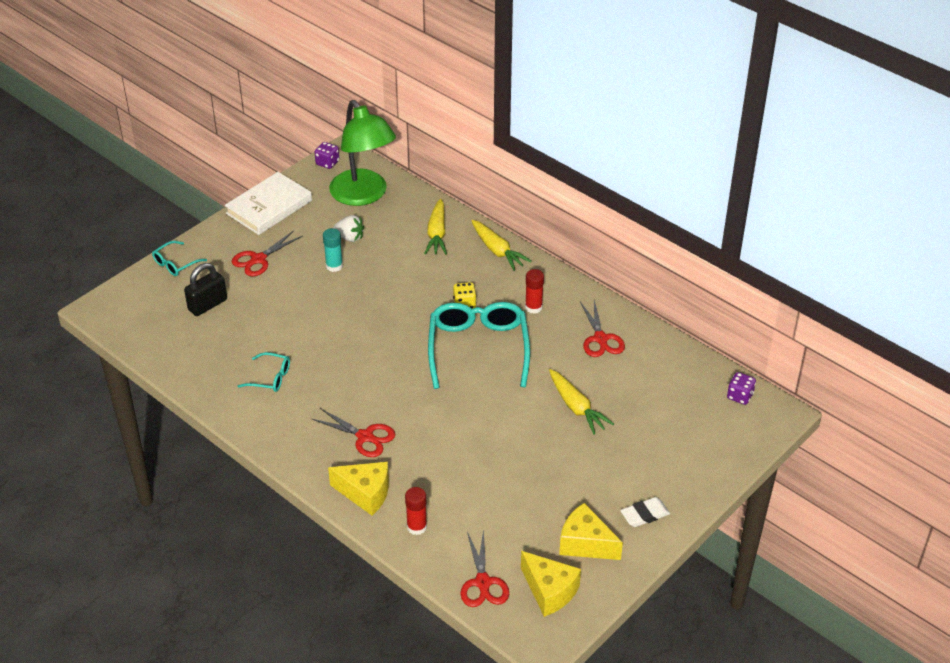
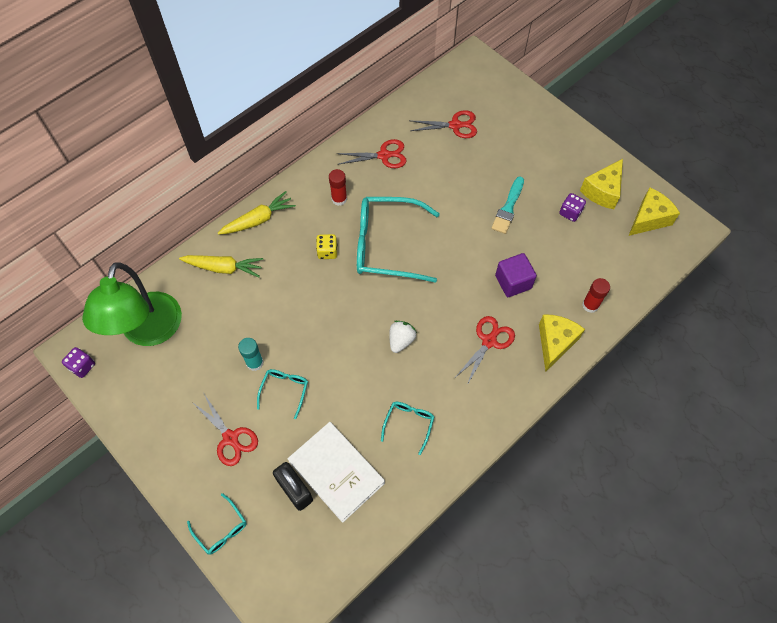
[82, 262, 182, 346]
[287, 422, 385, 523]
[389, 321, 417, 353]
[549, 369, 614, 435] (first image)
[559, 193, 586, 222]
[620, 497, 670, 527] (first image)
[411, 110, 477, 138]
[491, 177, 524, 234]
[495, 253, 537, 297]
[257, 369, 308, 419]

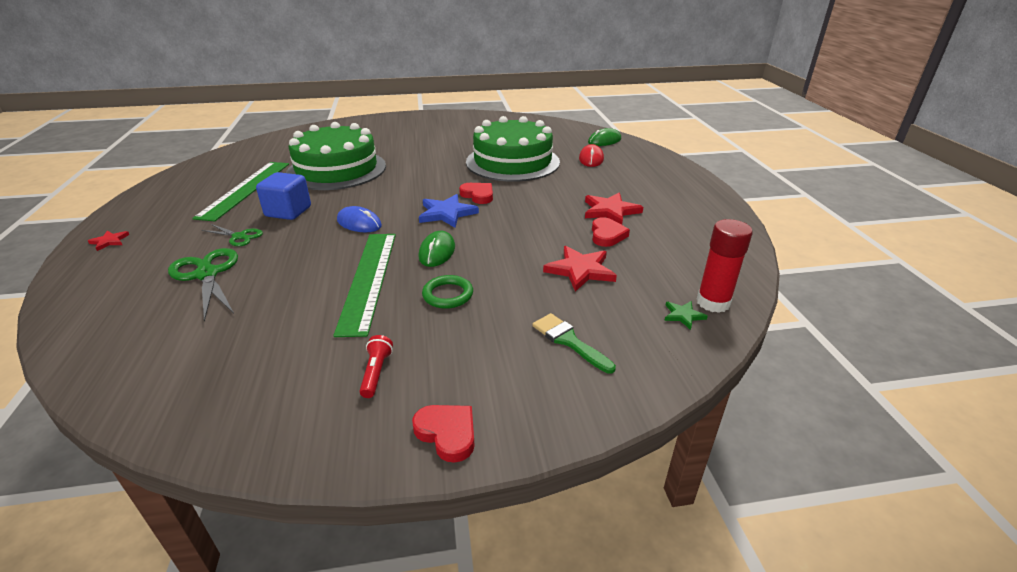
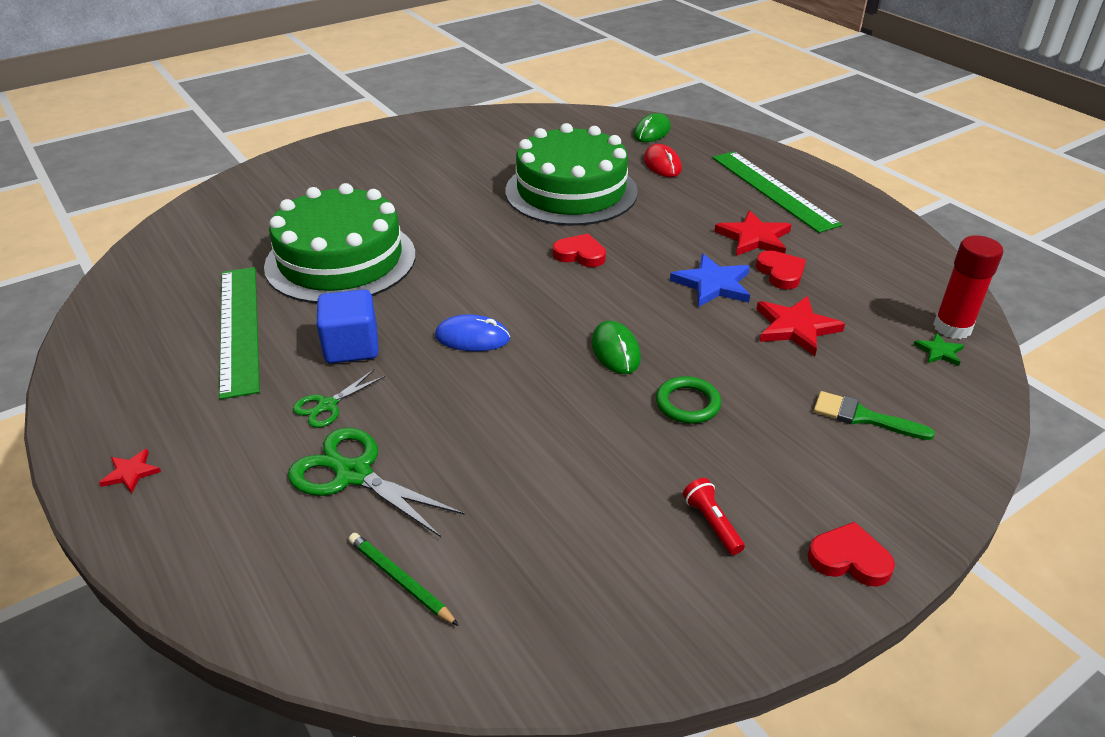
[670, 254, 750, 307]
[293, 369, 385, 428]
[712, 151, 842, 233]
[349, 533, 459, 626]

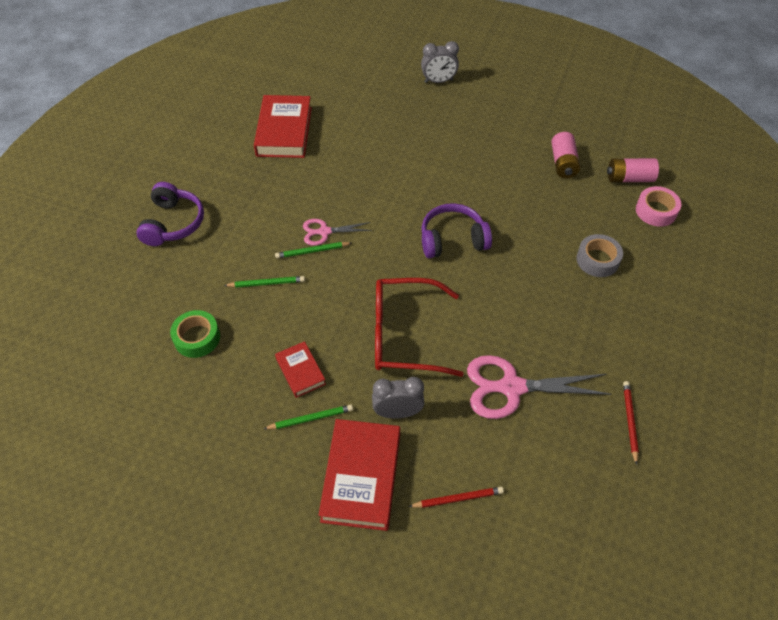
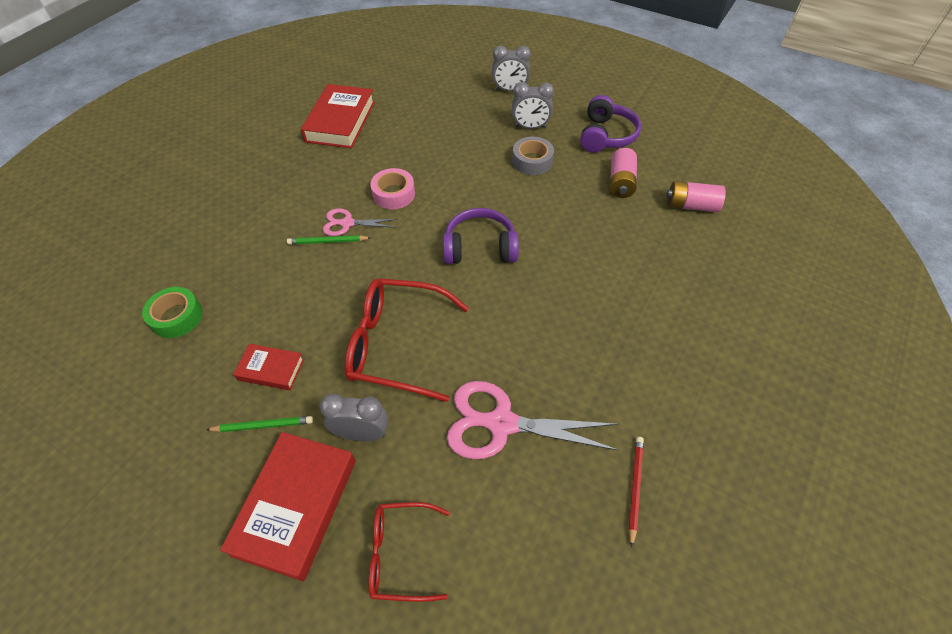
[580, 95, 641, 153]
[370, 168, 415, 209]
[512, 137, 554, 175]
[224, 276, 305, 288] (first image)
[233, 344, 304, 390]
[368, 502, 450, 602]
[512, 82, 554, 129]

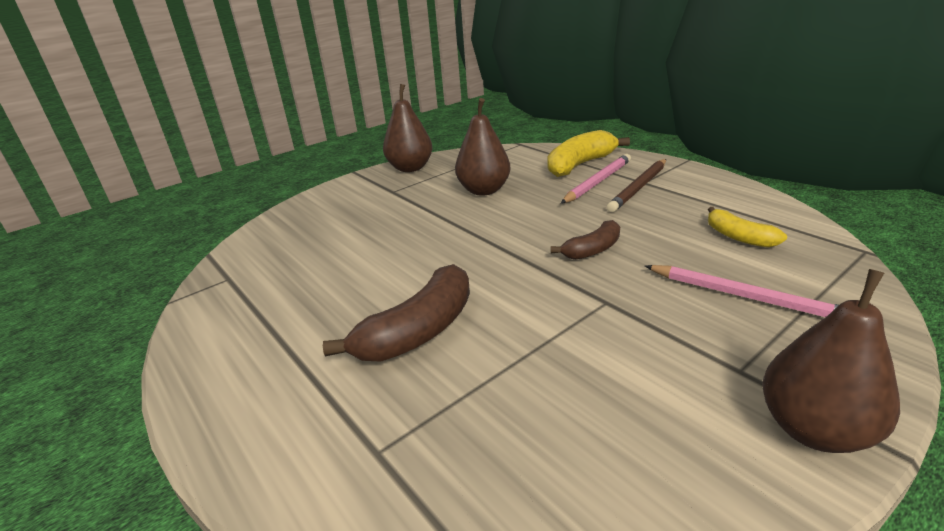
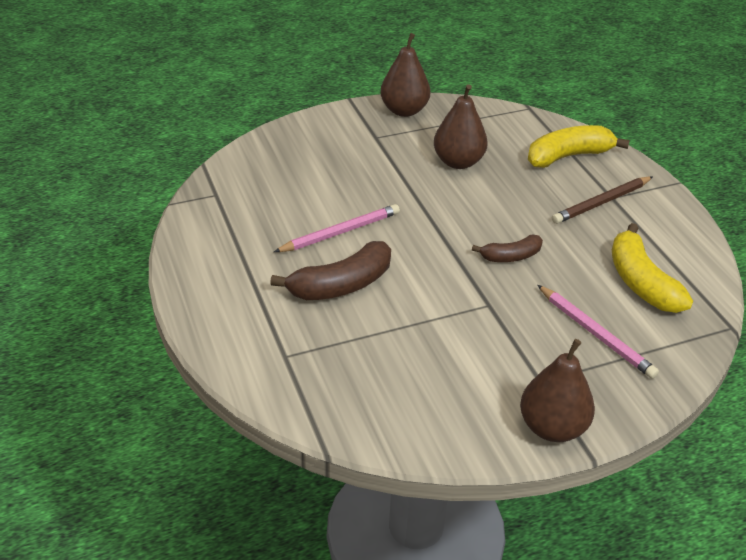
[274, 204, 400, 252]
[612, 223, 693, 313]

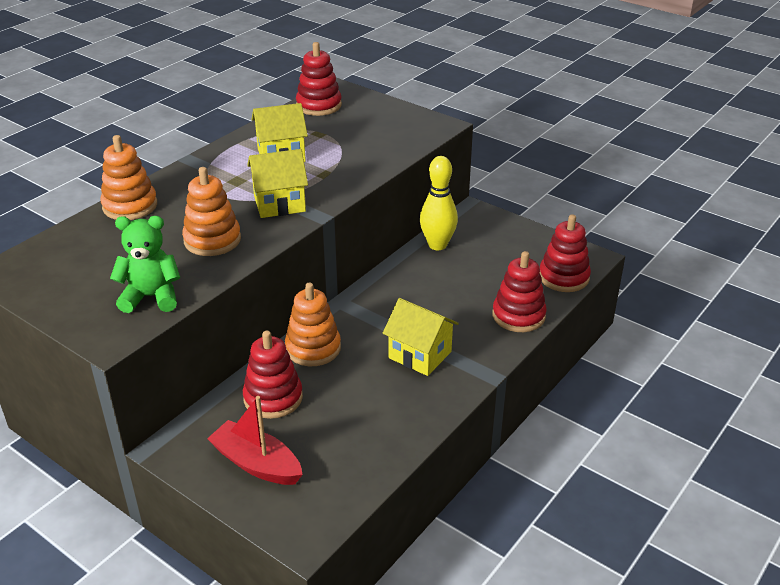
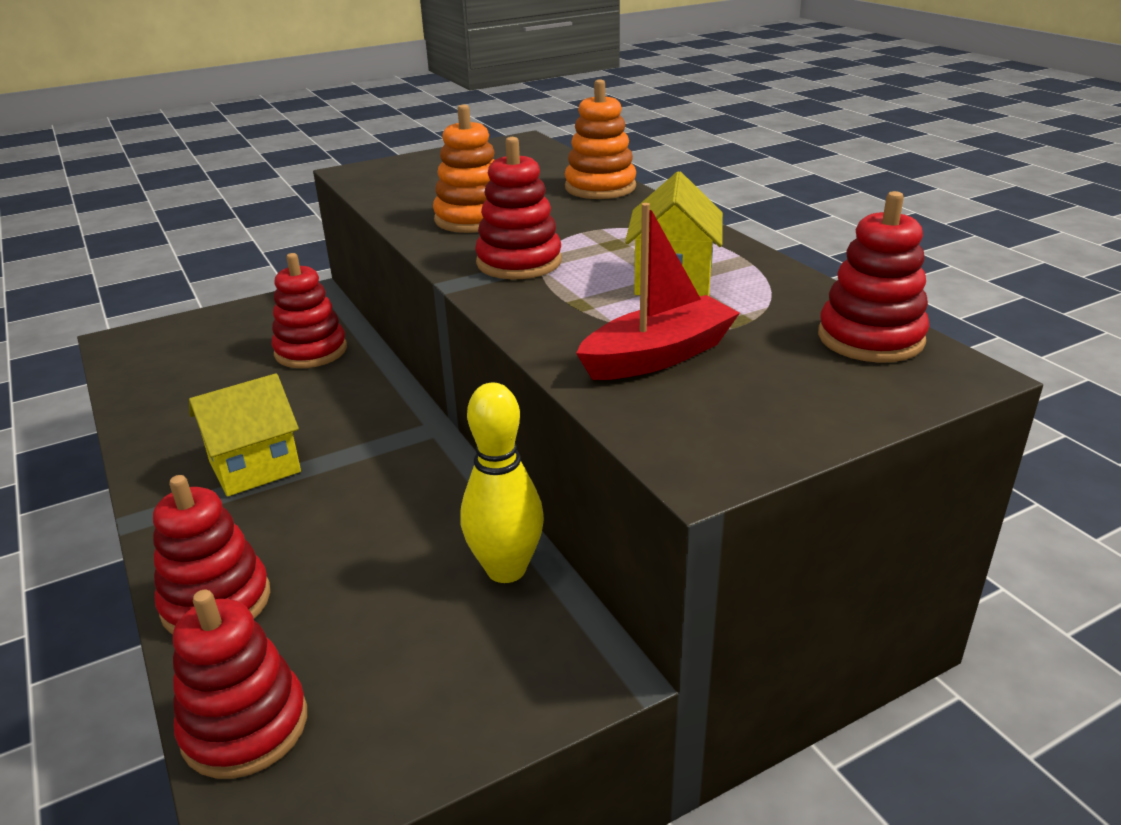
[475, 137, 562, 279]
[110, 216, 180, 313] (first image)
[285, 283, 341, 366] (first image)
[576, 203, 740, 380]

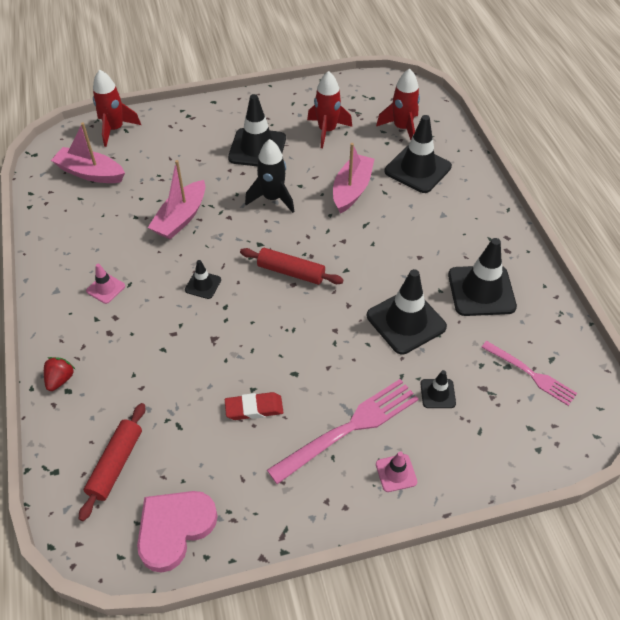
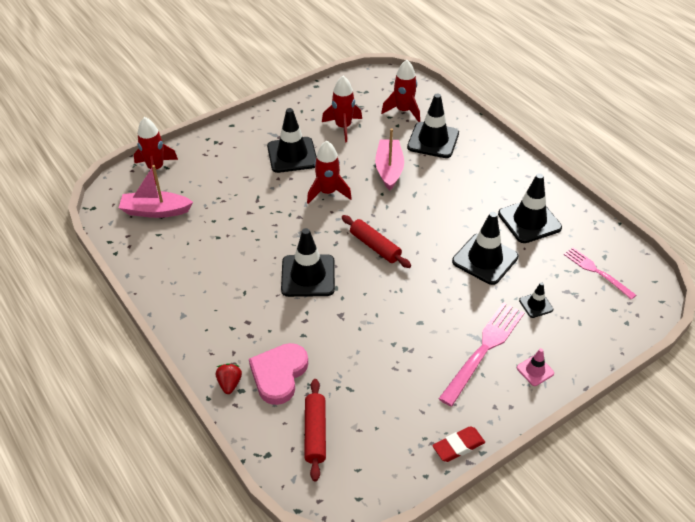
[307, 141, 352, 204]
[148, 160, 205, 239] (first image)
[342, 215, 411, 268]
[281, 228, 335, 297]
[86, 264, 125, 304] (first image)
[564, 247, 636, 300]
[432, 426, 485, 462]
[249, 343, 308, 405]

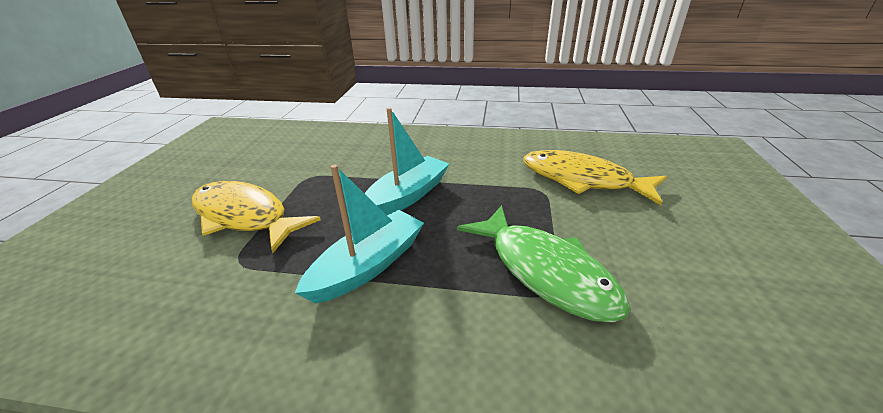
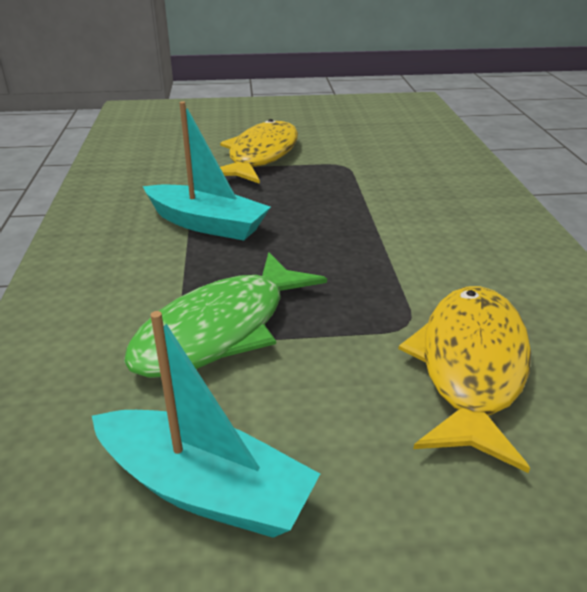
[92, 311, 320, 538]

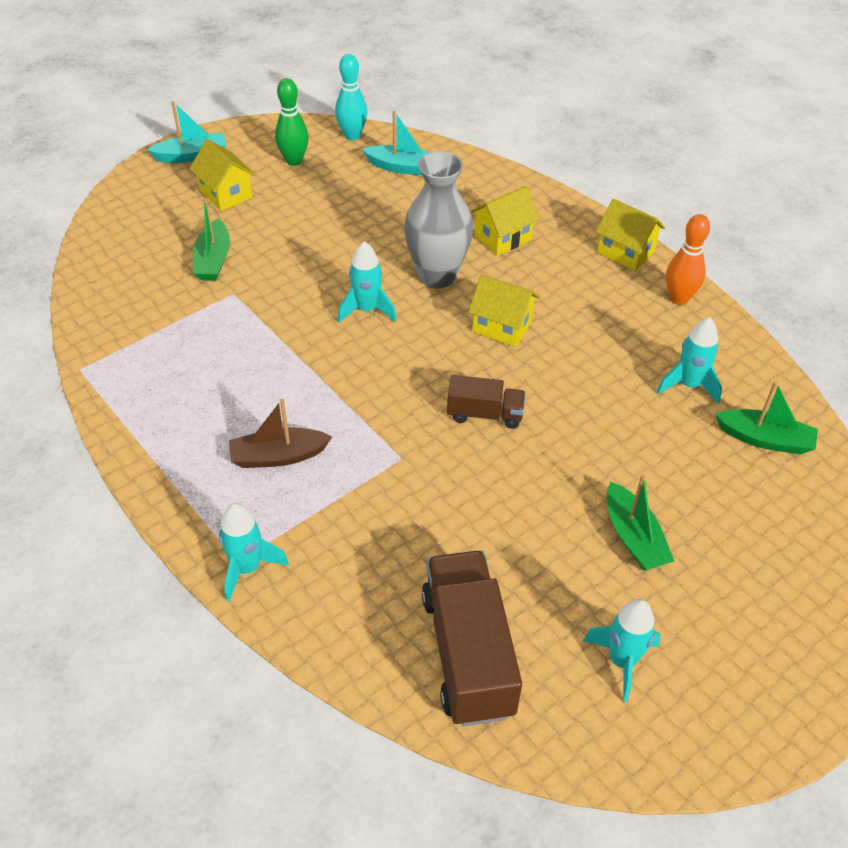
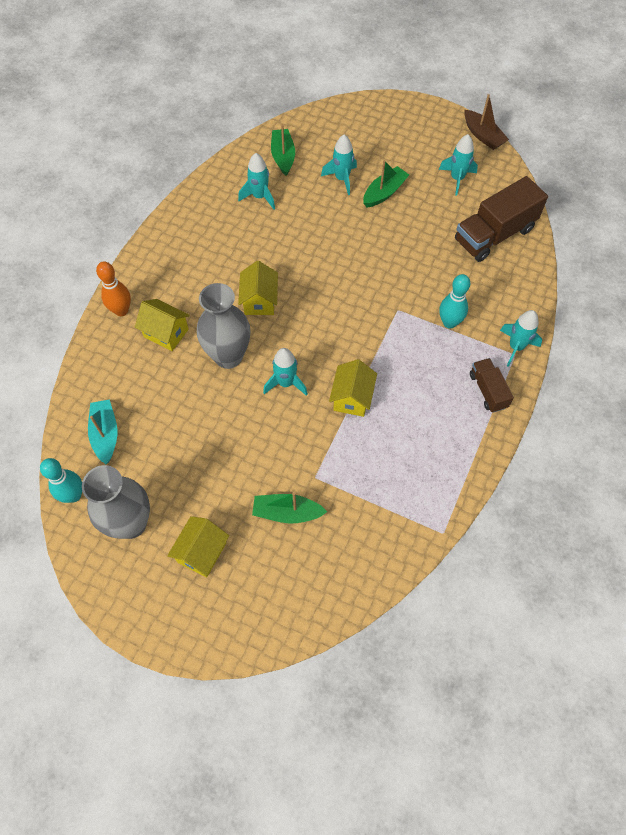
[82, 465, 150, 539]
[147, 101, 226, 163] (first image)
[252, 492, 327, 523]
[329, 359, 377, 417]
[96, 262, 131, 316]
[470, 358, 514, 413]
[464, 94, 509, 150]
[321, 134, 357, 195]
[439, 274, 470, 329]

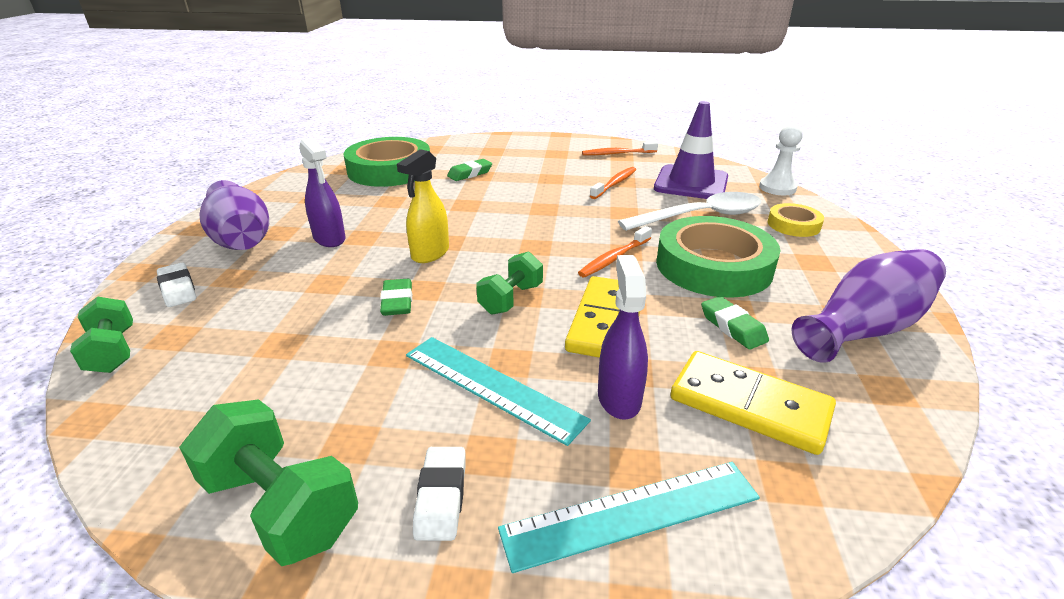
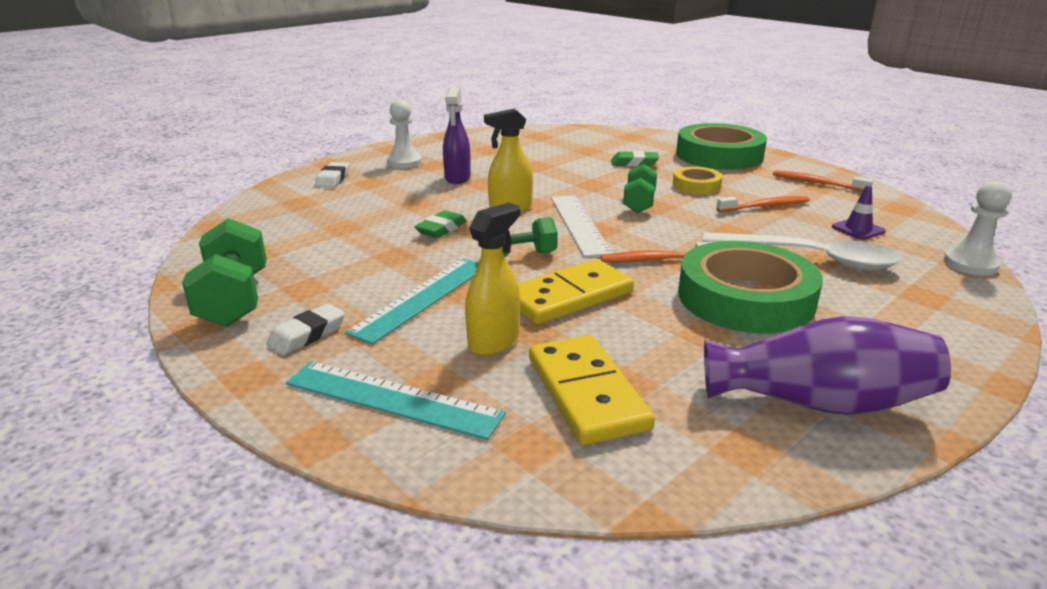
[832, 185, 886, 240]
[676, 123, 767, 170]
[387, 99, 422, 168]
[673, 167, 723, 194]
[465, 203, 520, 356]
[623, 164, 657, 213]
[701, 296, 769, 349] (first image)
[345, 258, 479, 345]
[551, 195, 613, 257]

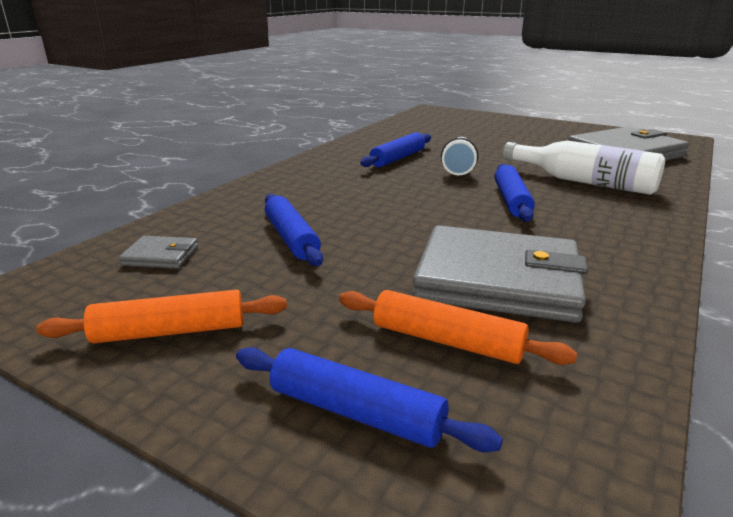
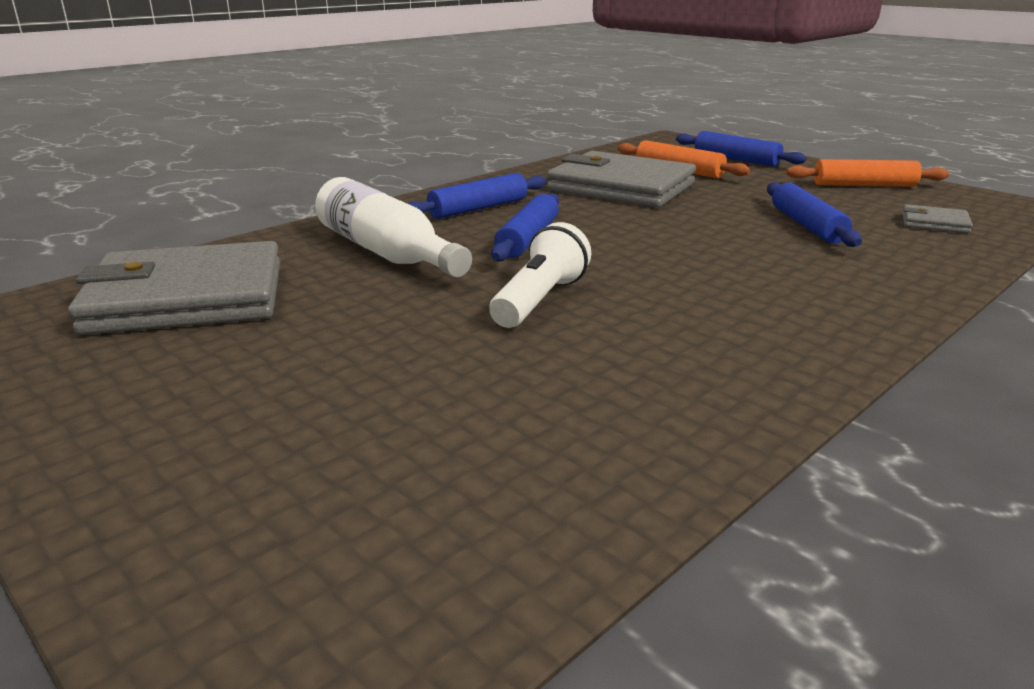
[407, 173, 546, 219]

